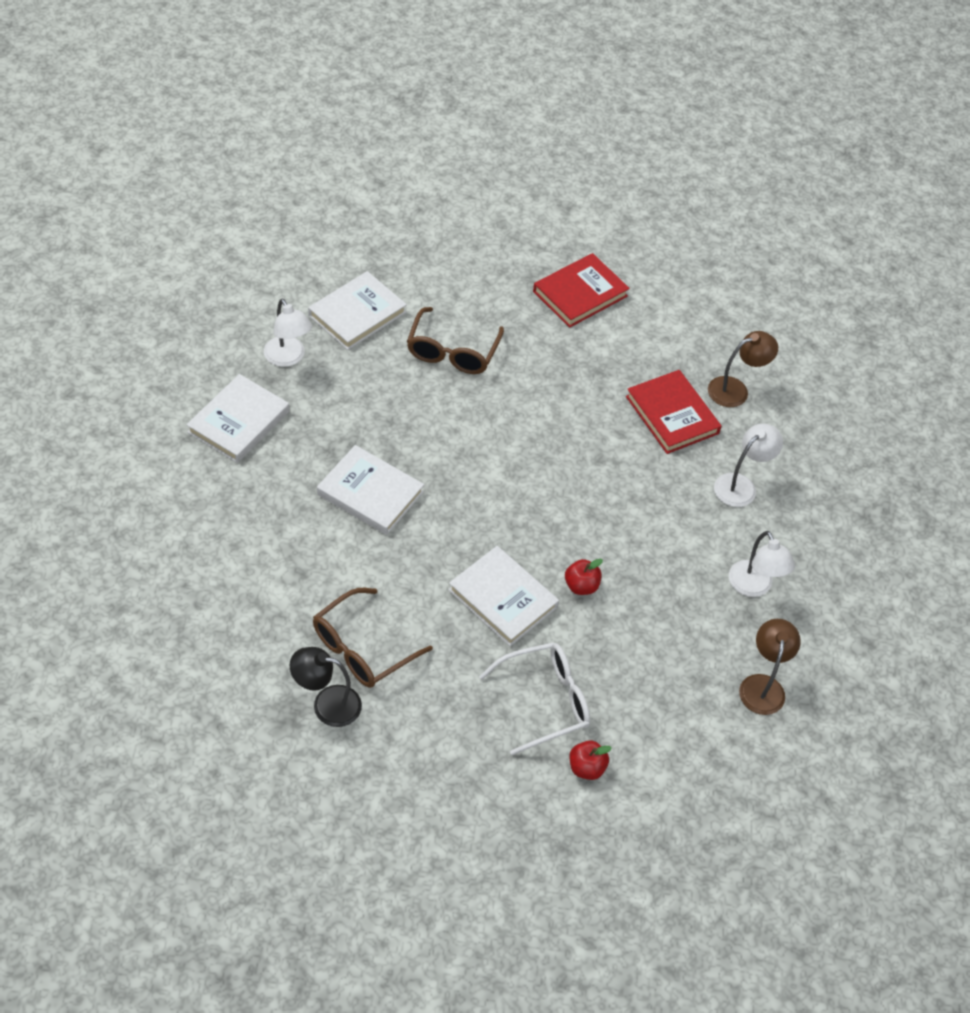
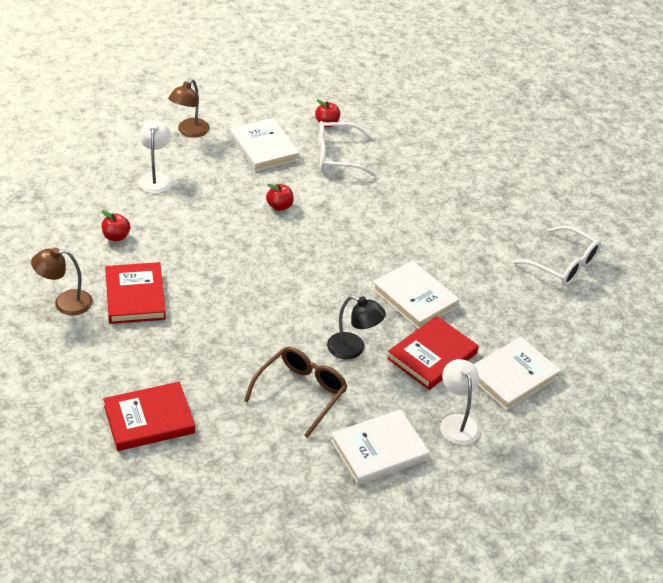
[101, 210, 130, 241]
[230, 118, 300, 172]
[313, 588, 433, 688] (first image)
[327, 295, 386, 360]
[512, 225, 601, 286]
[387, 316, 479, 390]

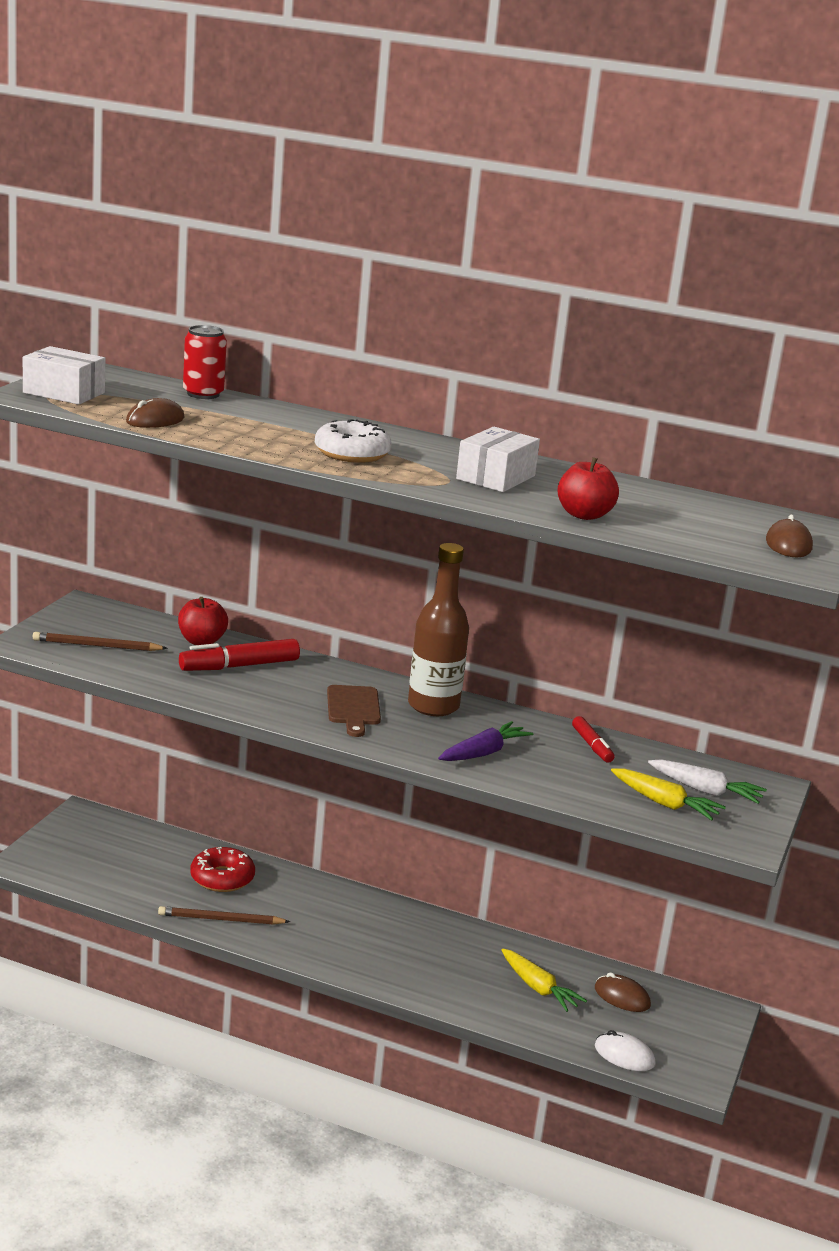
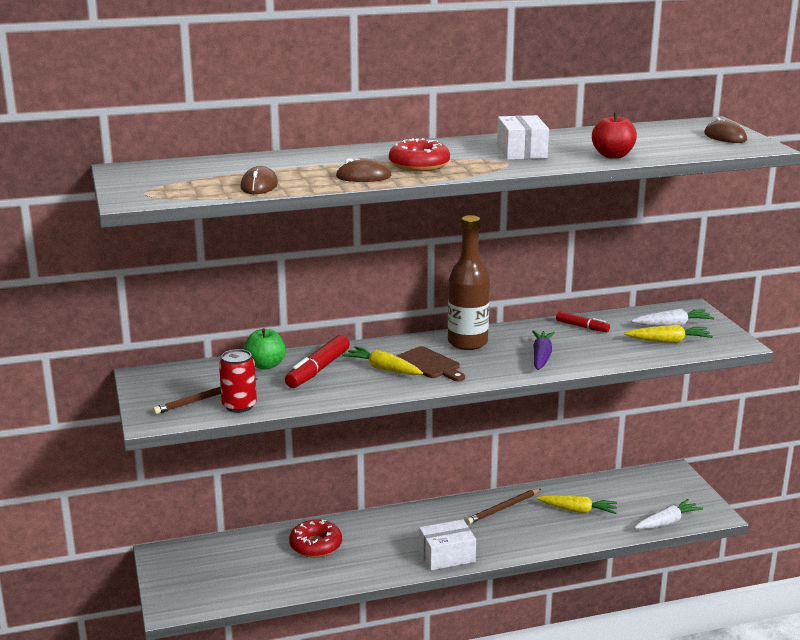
[219, 349, 257, 413]
[419, 519, 476, 570]
[389, 138, 450, 171]
[243, 328, 286, 370]
[466, 489, 541, 524]
[336, 158, 391, 182]
[635, 499, 703, 529]
[342, 346, 423, 375]

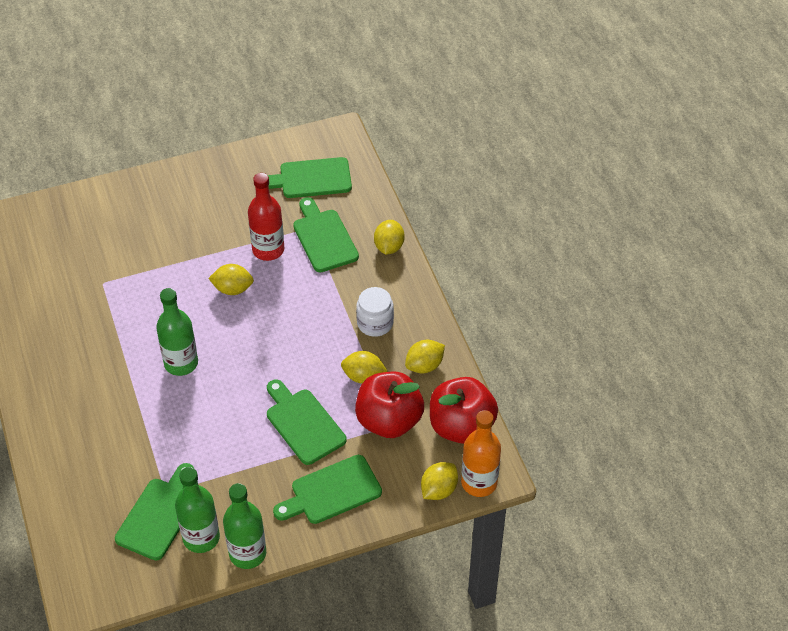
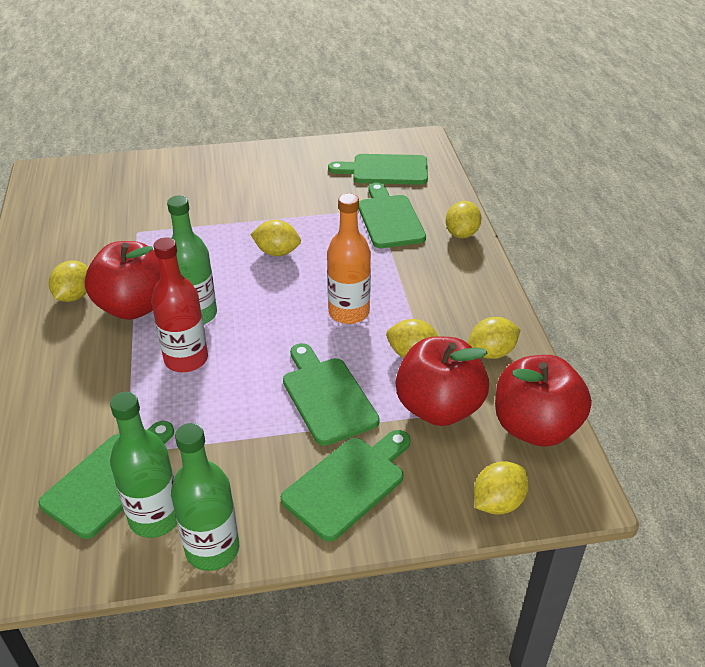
[151, 237, 208, 372]
[356, 287, 394, 337] (first image)
[327, 193, 371, 324]
[281, 430, 410, 542]
[85, 241, 160, 320]
[49, 261, 88, 302]

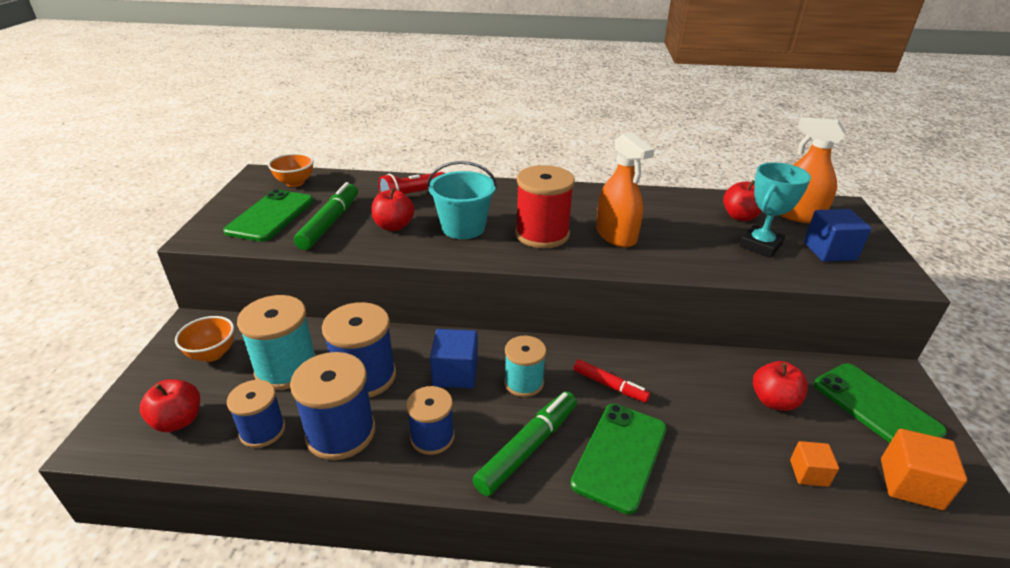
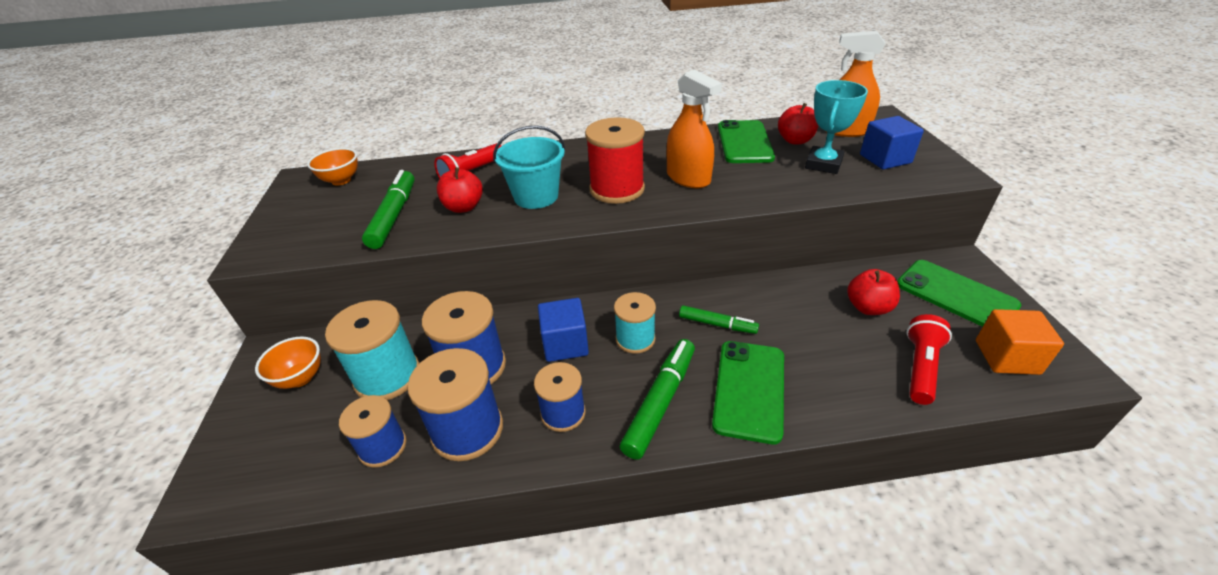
[718, 120, 775, 163]
[679, 305, 759, 334]
[140, 379, 200, 432] (first image)
[907, 314, 952, 405]

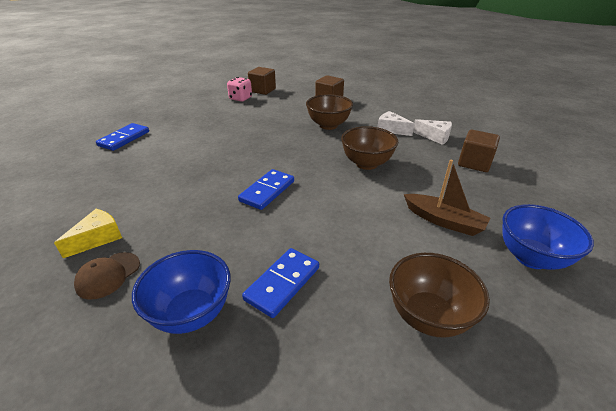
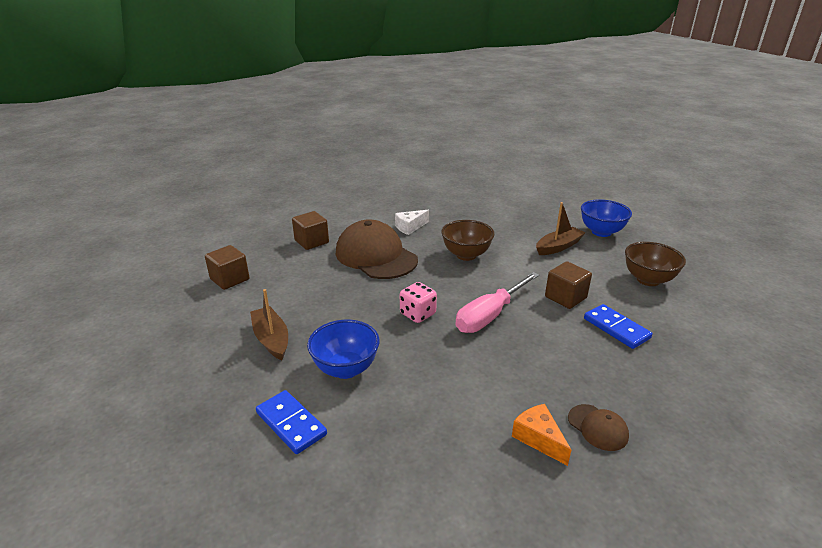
[400, 282, 437, 323]
[336, 219, 418, 279]
[413, 119, 452, 145] (first image)
[545, 261, 592, 309]
[455, 272, 539, 333]
[512, 404, 571, 466]
[307, 320, 380, 379]
[250, 289, 288, 360]

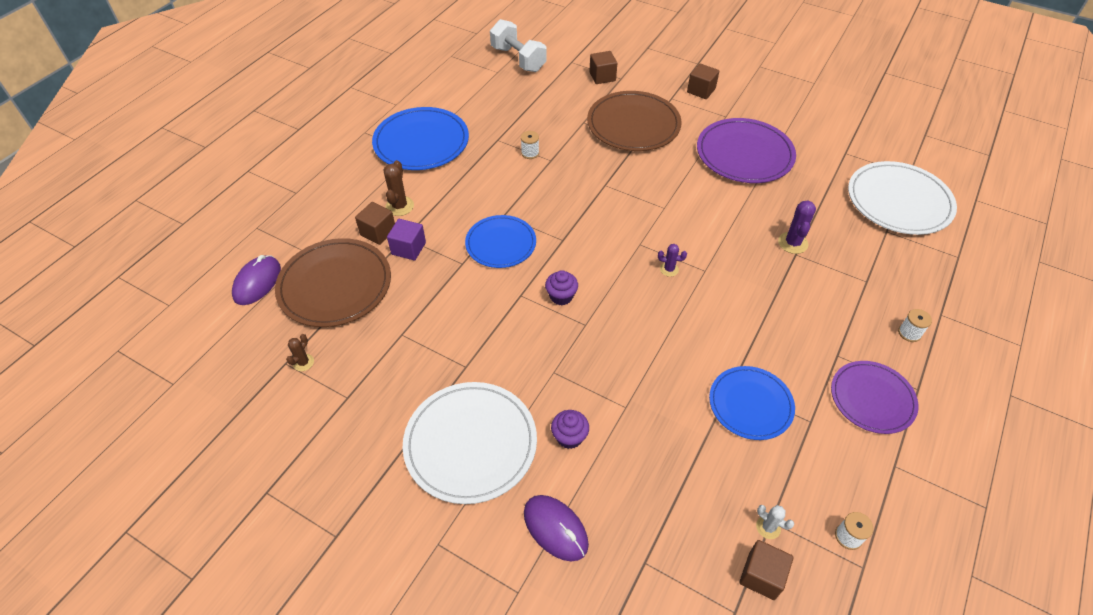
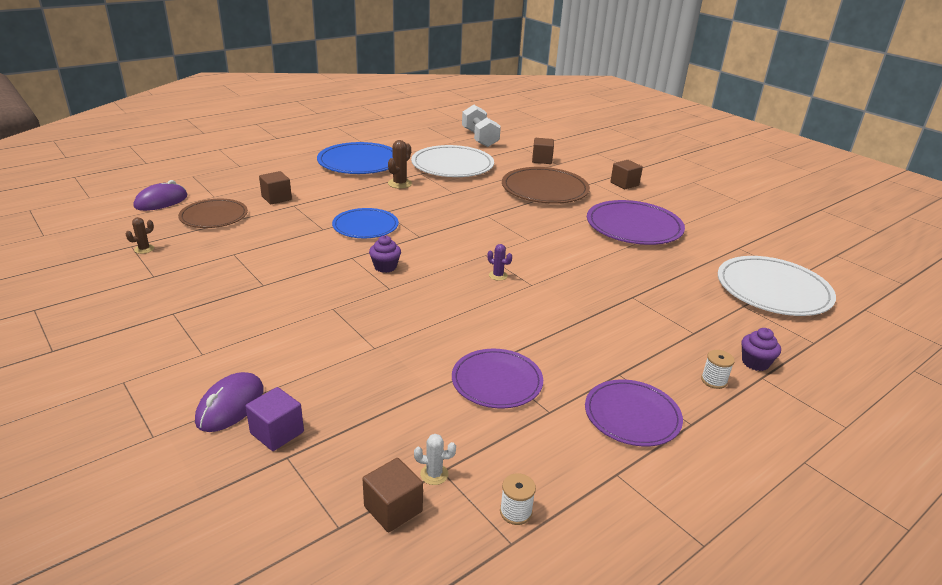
[521, 131, 539, 159] (first image)
[388, 140, 412, 189]
[778, 200, 816, 254] (first image)
[245, 387, 304, 451]
[178, 199, 248, 228]
[452, 349, 543, 408]
[411, 145, 494, 177]
[741, 328, 781, 371]
[195, 372, 264, 432]
[414, 434, 456, 485]

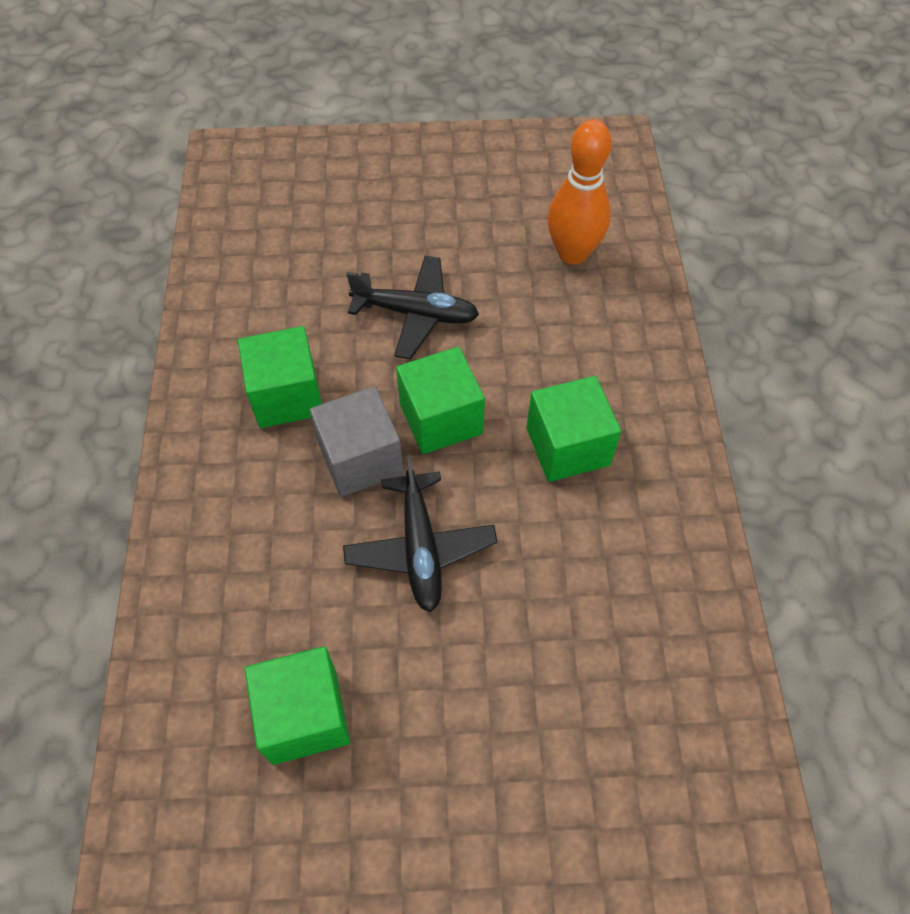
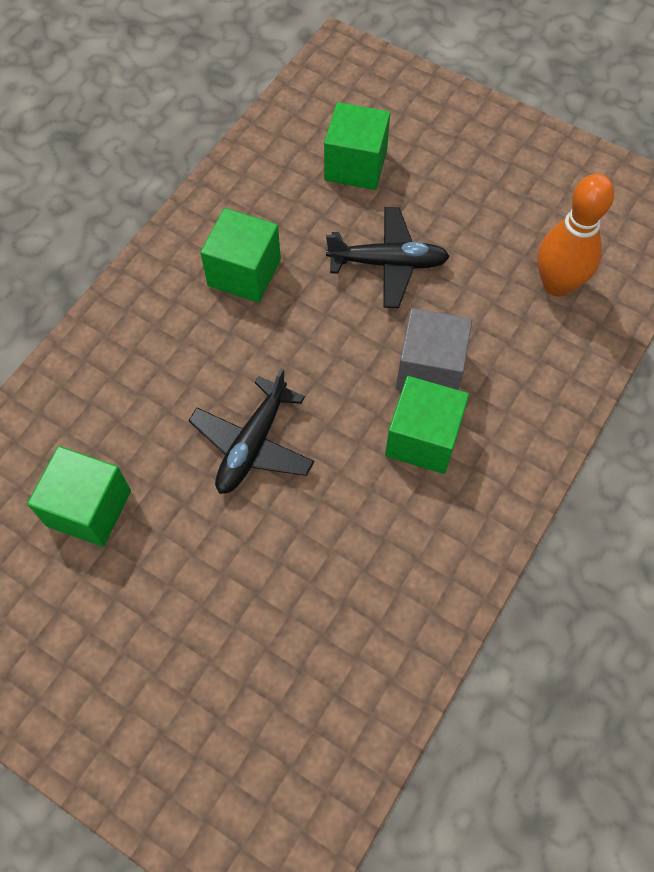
[326, 207, 450, 308]
[324, 102, 390, 190]
[396, 308, 472, 391]

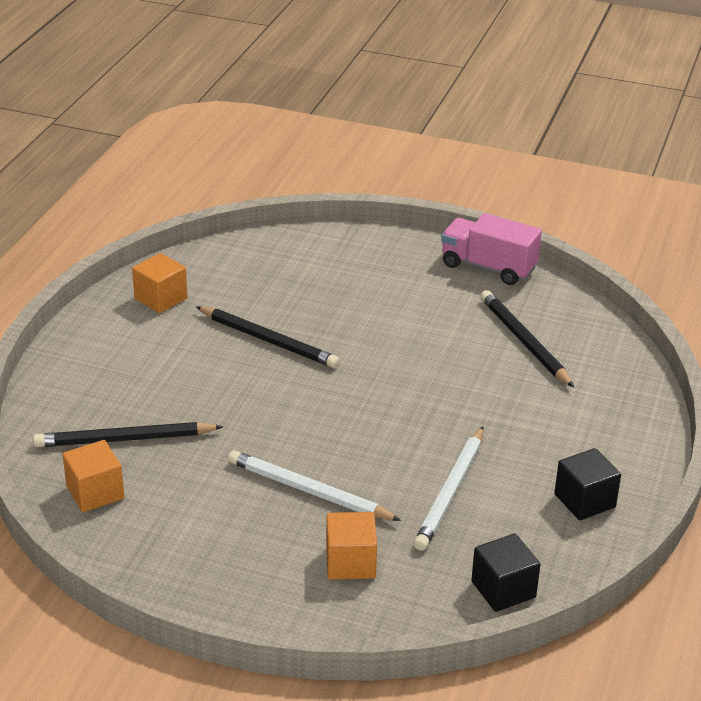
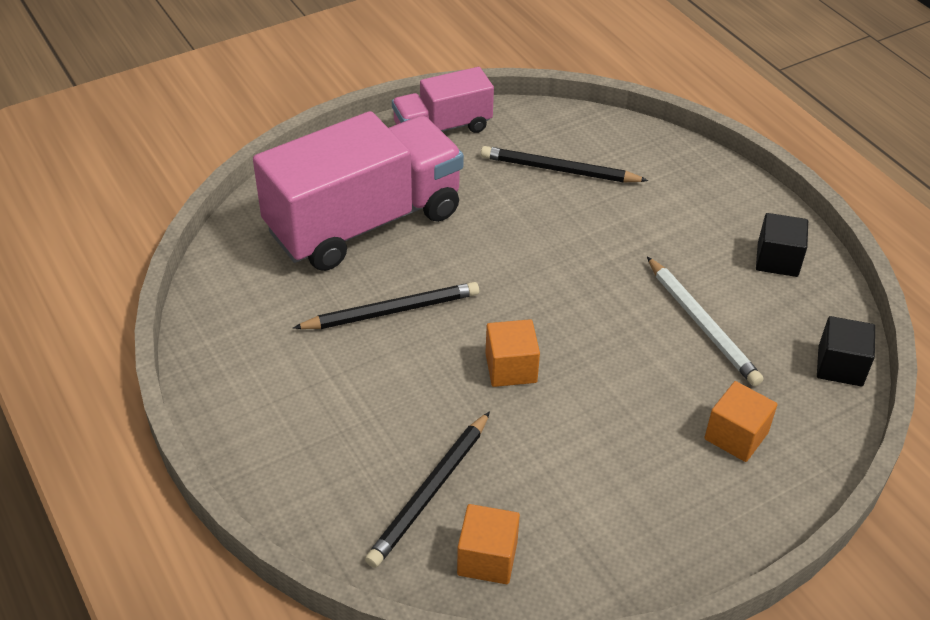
[485, 319, 540, 387]
[228, 450, 401, 521] (first image)
[253, 111, 464, 271]

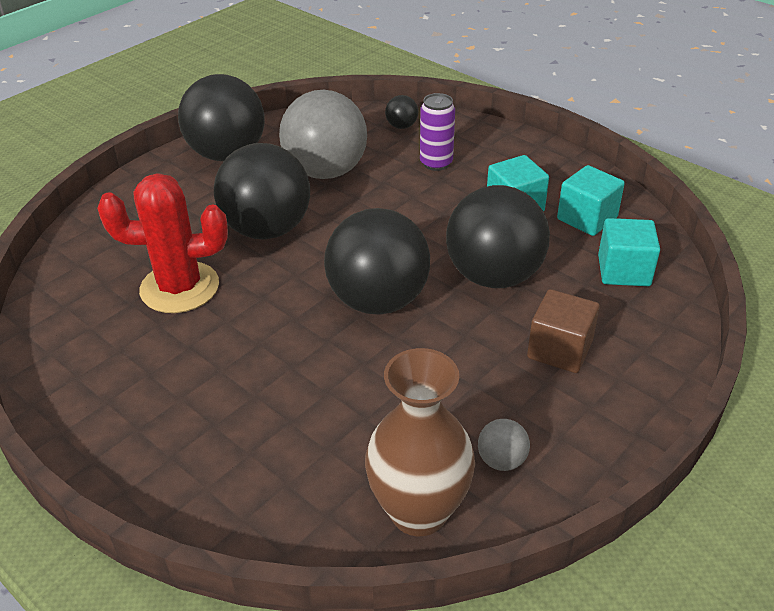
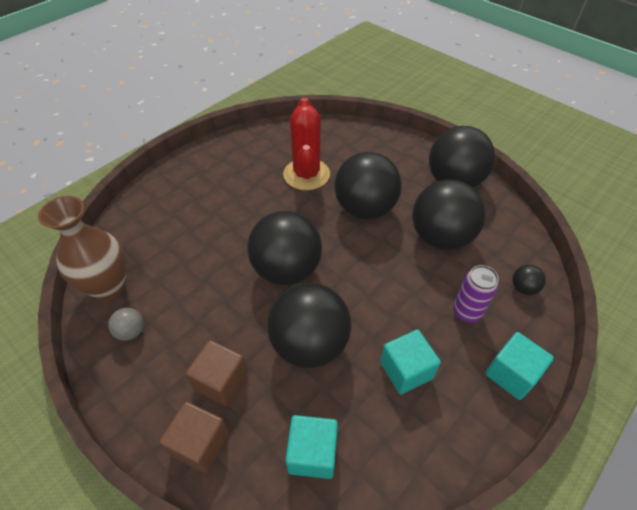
[412, 179, 485, 250]
[485, 332, 554, 400]
[159, 401, 229, 473]

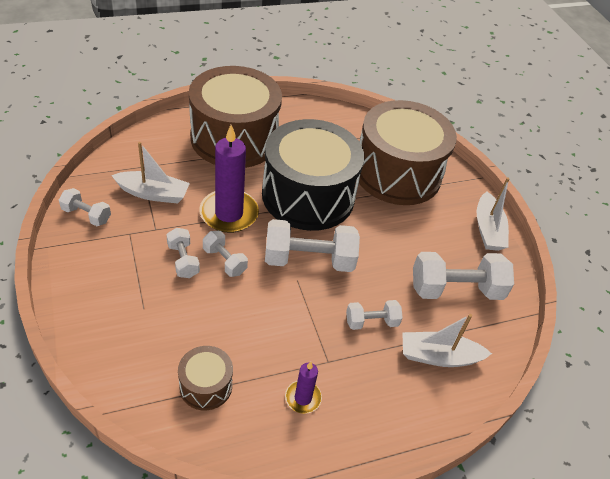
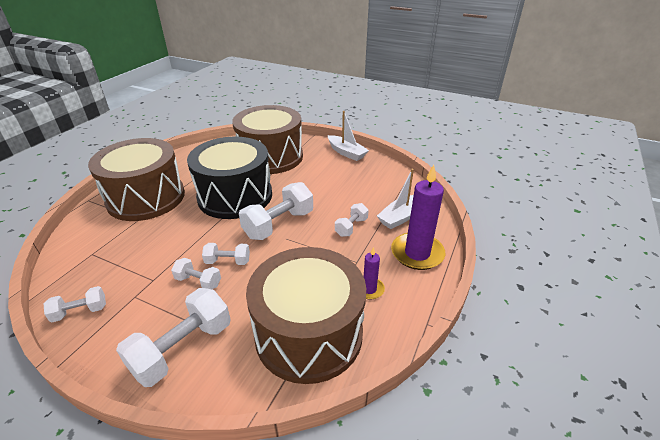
[391, 165, 445, 270]
[111, 142, 190, 204] (first image)
[116, 288, 231, 387]
[246, 247, 366, 384]

